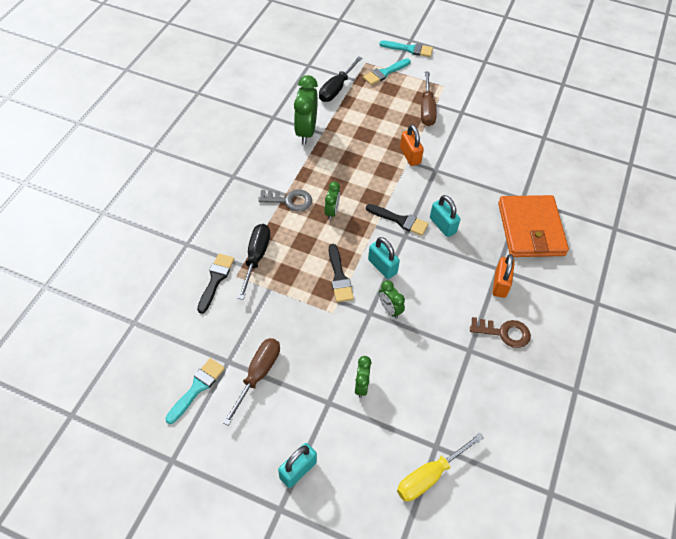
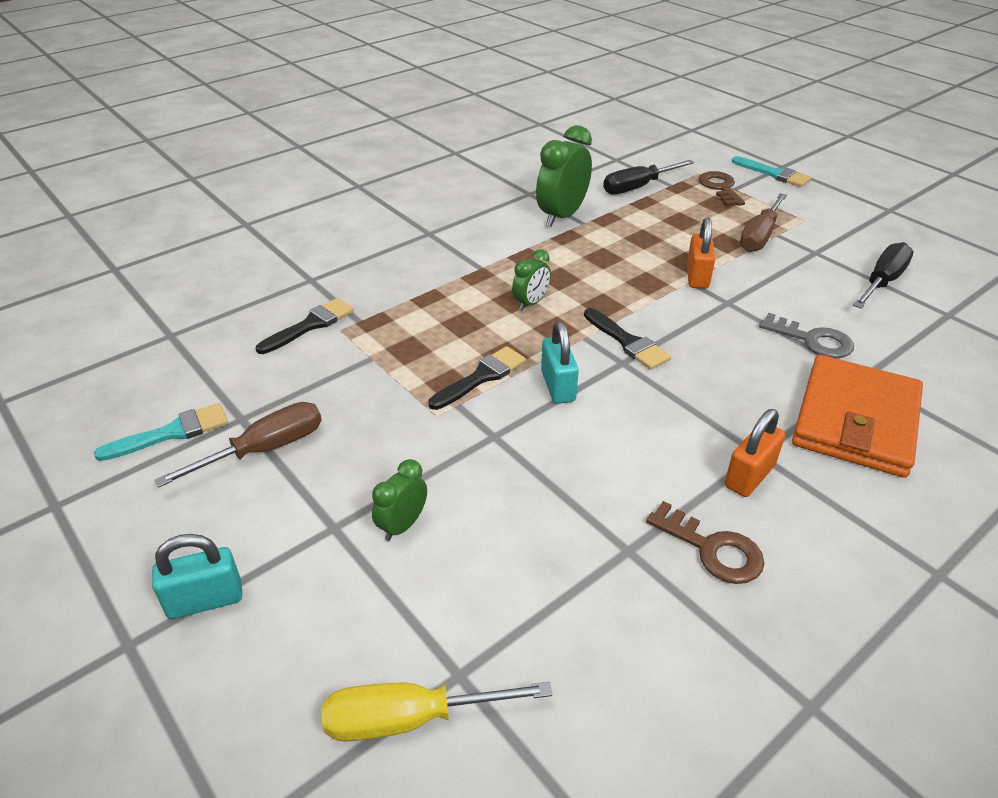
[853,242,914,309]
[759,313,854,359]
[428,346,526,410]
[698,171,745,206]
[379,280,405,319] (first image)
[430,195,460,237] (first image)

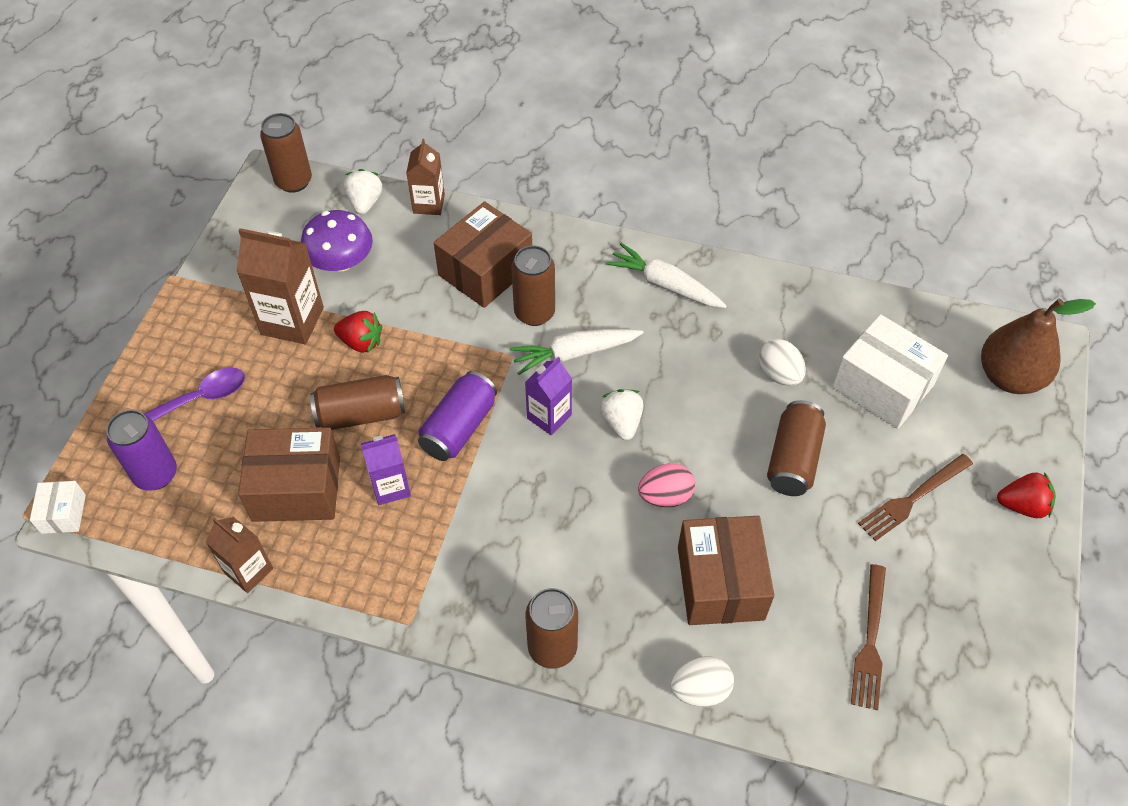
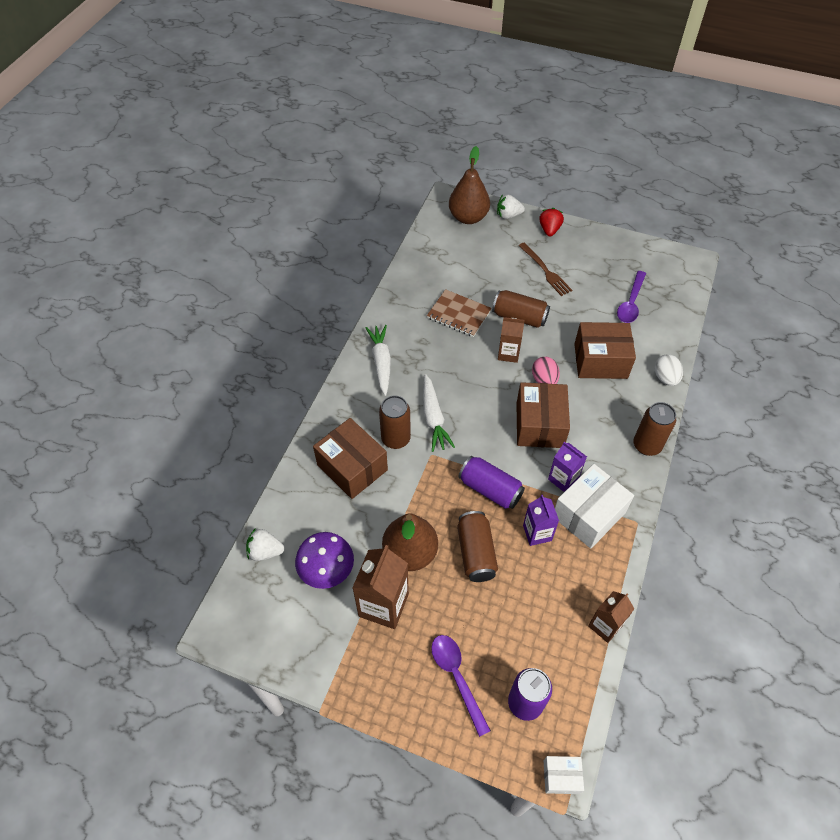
[516,382,570,448]
[260,113,312,193] (first image)
[382,513,438,571]
[498,317,525,363]
[548,442,587,492]
[497,195,525,219]
[366,325,391,396]
[427,289,492,337]
[555,464,634,549]
[617,271,646,323]

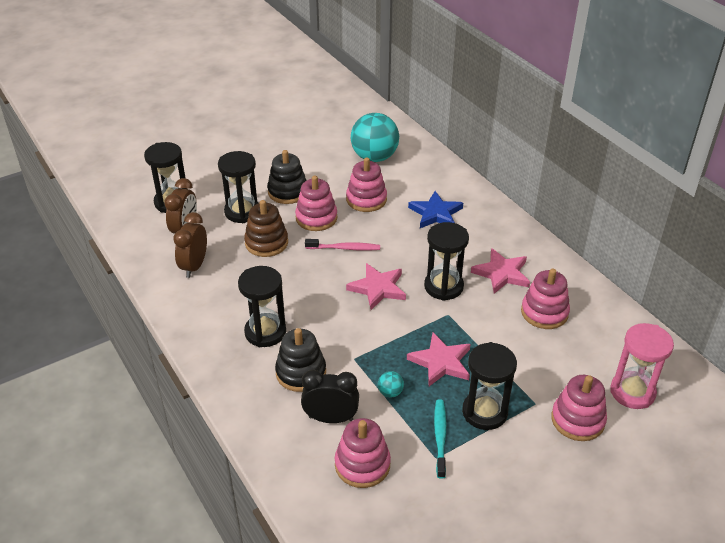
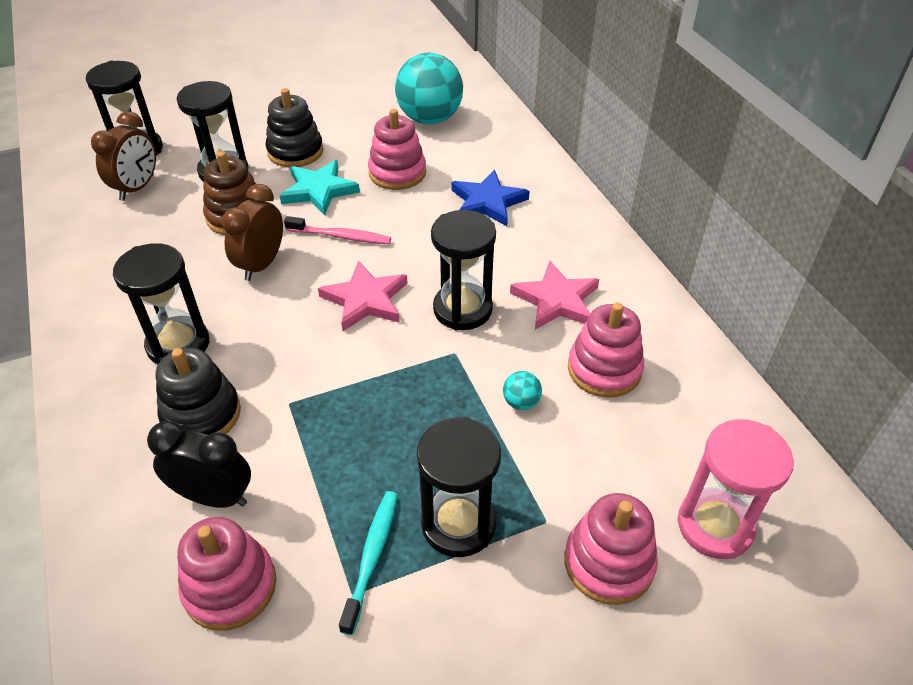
[222,184,283,281]
[280,160,360,216]
[503,371,542,410]
[407,332,471,386] (first image)

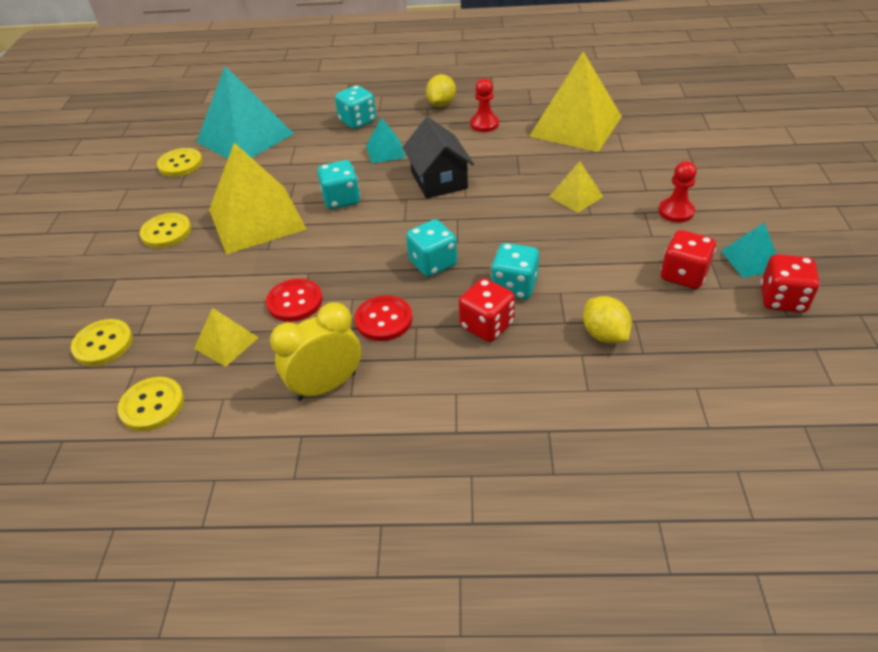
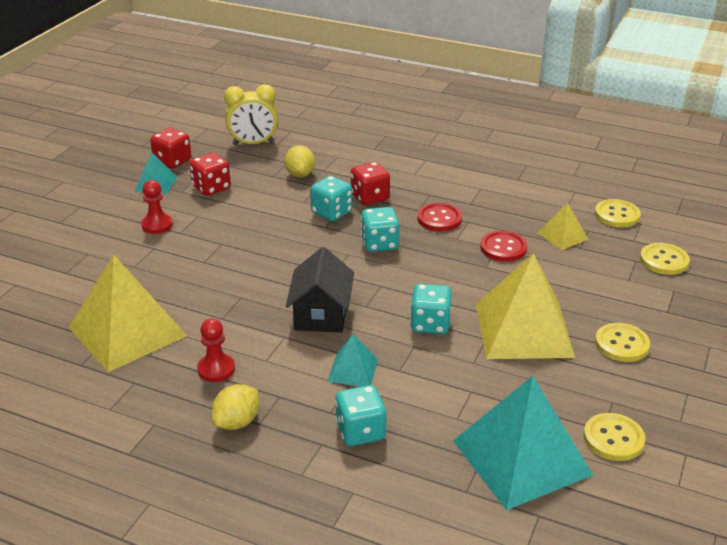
[224,84,278,145]
[549,161,603,213] (first image)

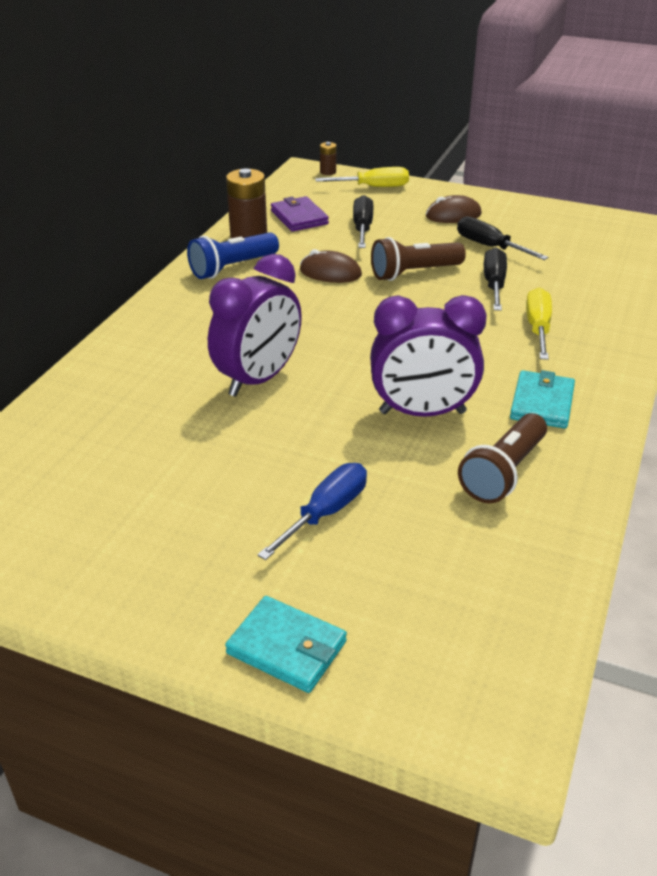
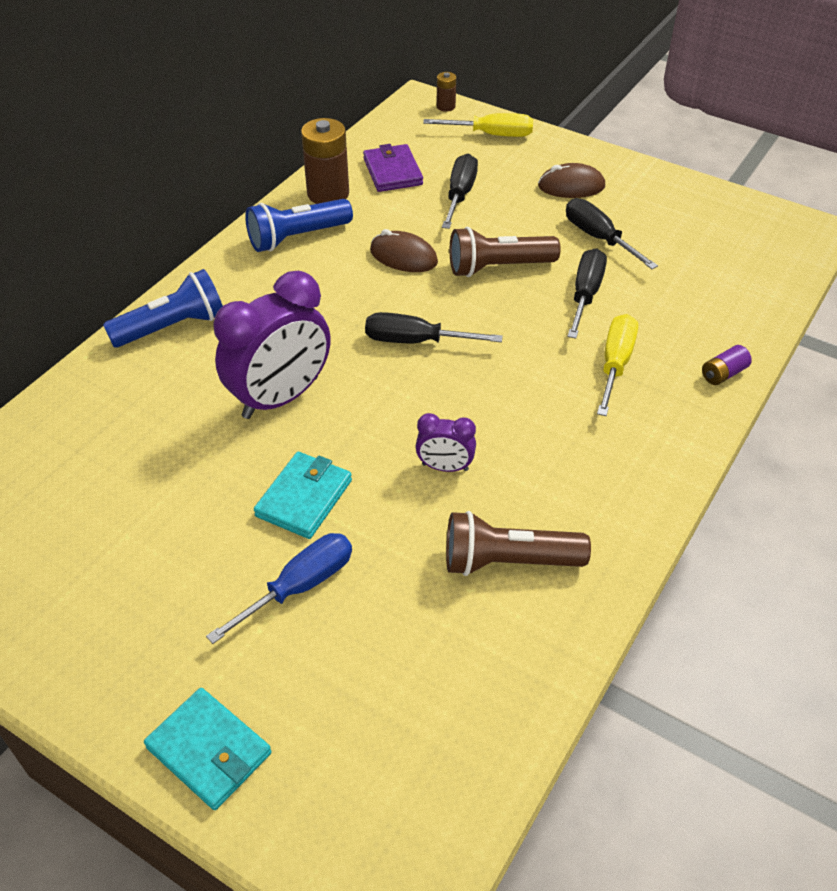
[415,413,476,472]
[446,511,591,576]
[254,452,352,539]
[103,269,223,348]
[365,312,503,343]
[702,345,752,385]

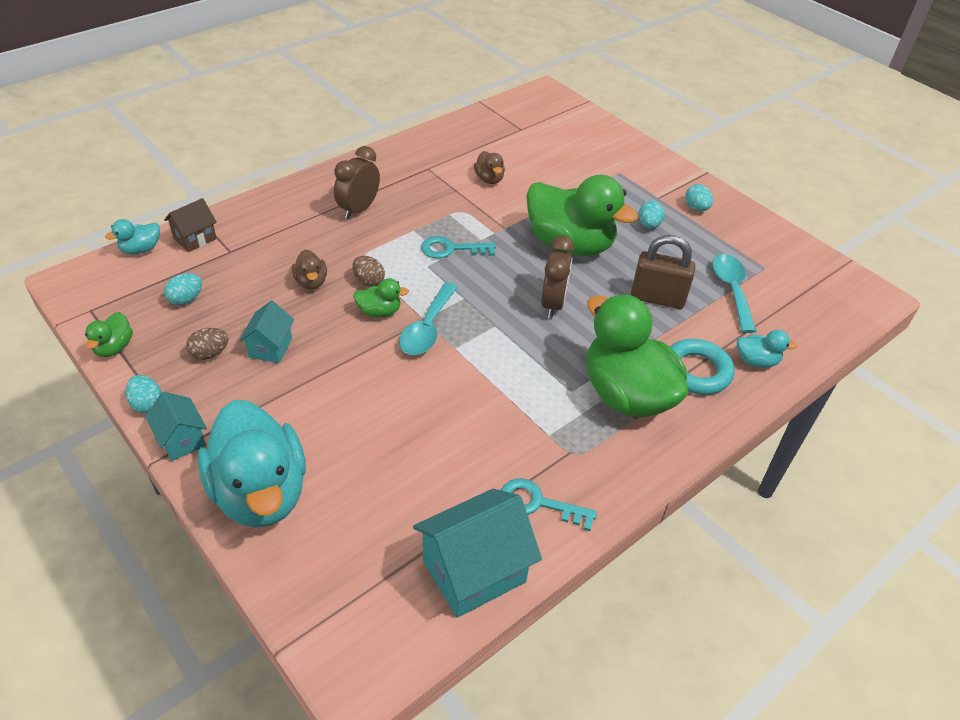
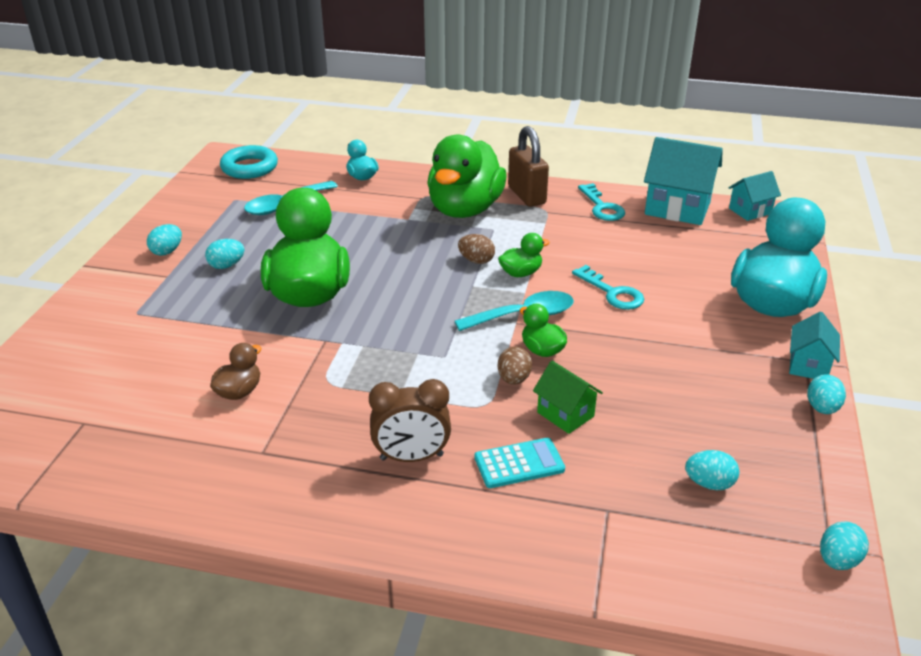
[498,233,550,277]
[105,219,160,255] (first image)
[164,198,217,252] (first image)
[458,234,495,264]
[728,171,781,221]
[533,361,603,434]
[572,265,644,310]
[541,236,575,318] (first image)
[508,126,549,207]
[220,145,278,179]
[474,438,565,488]
[820,521,869,570]

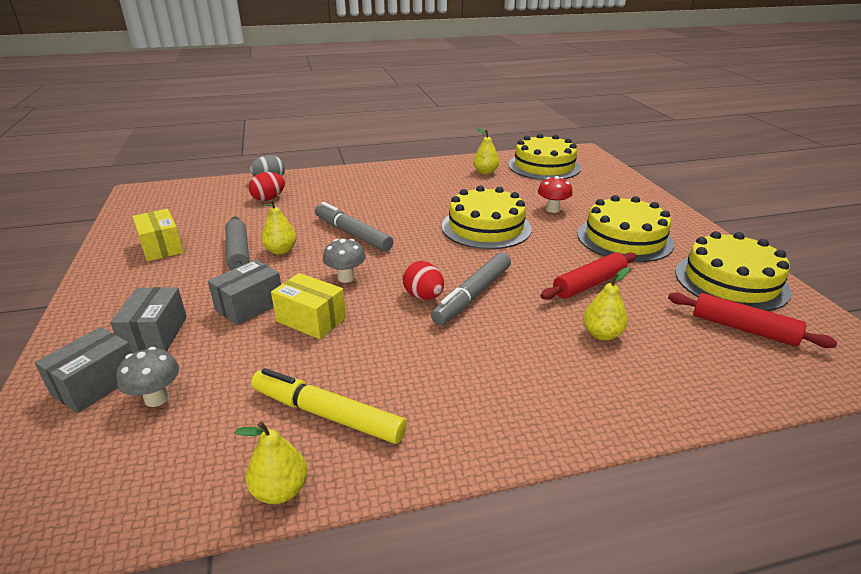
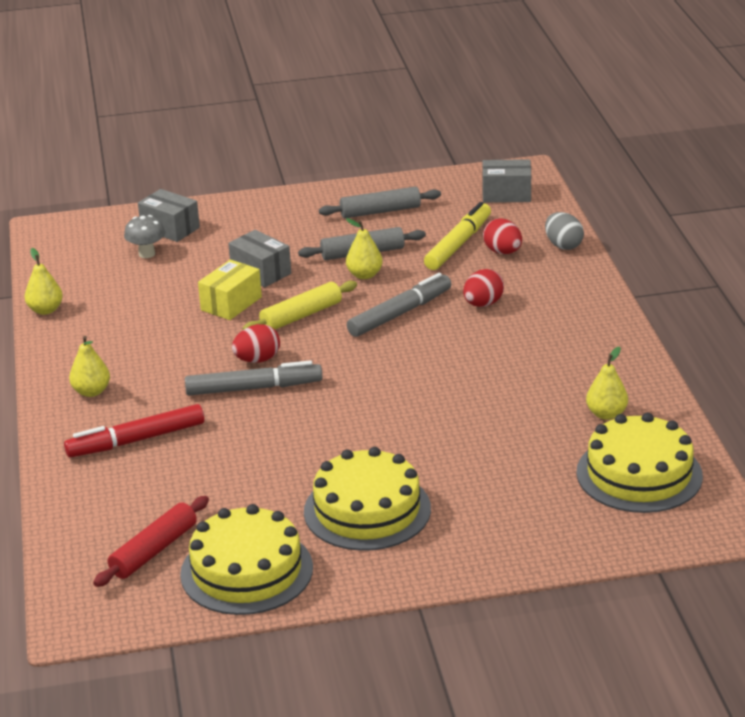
[482,159,531,203]
[319,187,441,218]
[424,202,491,270]
[242,280,357,330]
[185,360,322,396]
[442,185,532,249] (first image)
[538,176,573,213] (first image)
[541,252,636,300] (first image)
[69,336,110,397]
[64,404,204,457]
[463,269,504,307]

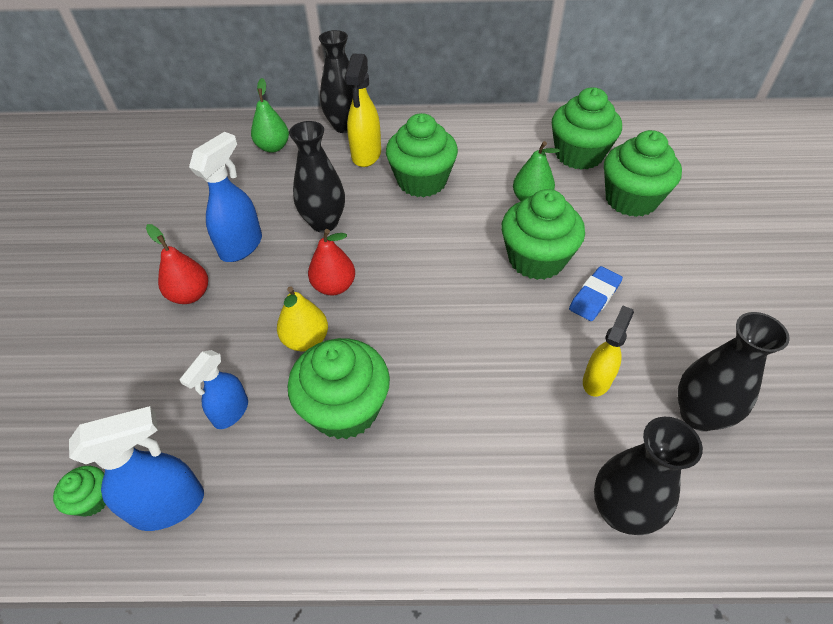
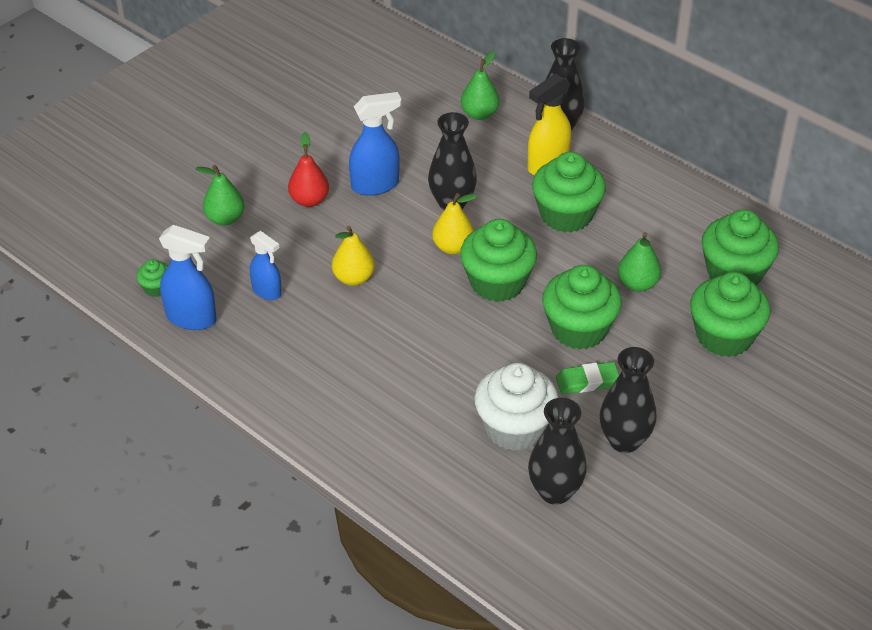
[250,231,282,300]
[460,219,537,302]
[308,229,355,295] (first image)
[556,362,619,394]
[474,363,558,451]
[600,347,656,453]
[195,165,245,225]
[432,193,477,254]

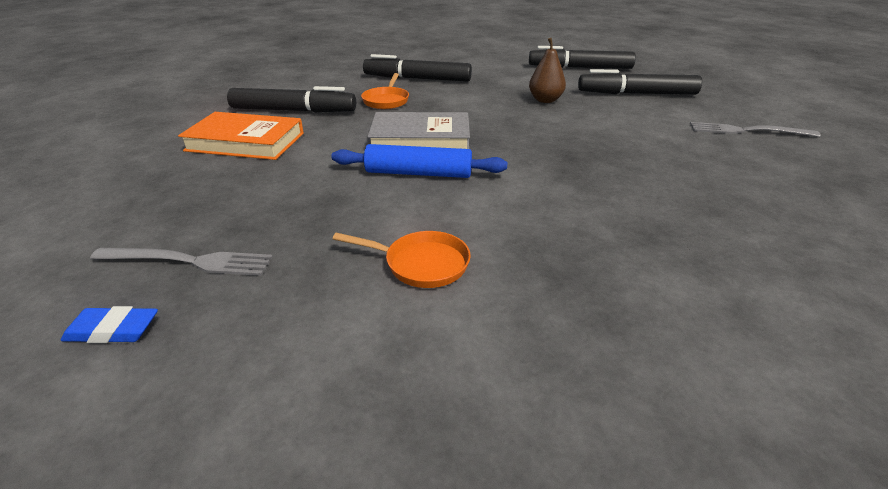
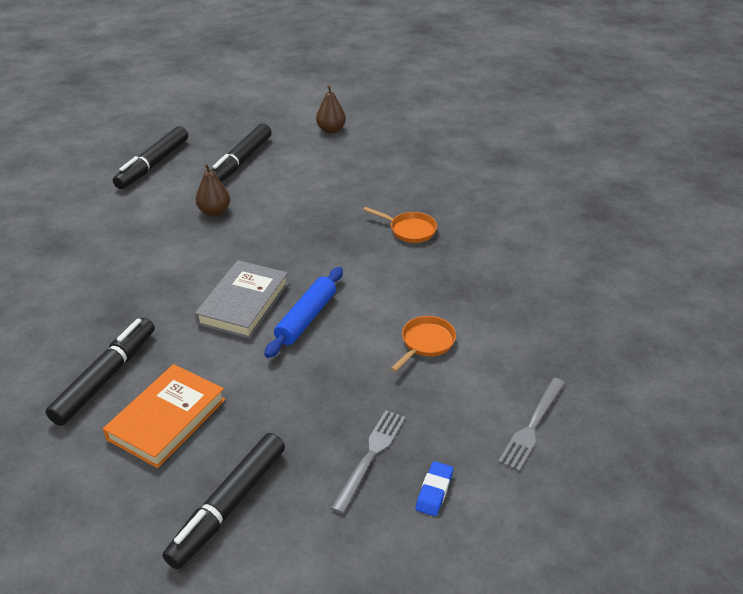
[363,207,437,243]
[162,433,285,569]
[498,378,565,471]
[316,85,346,134]

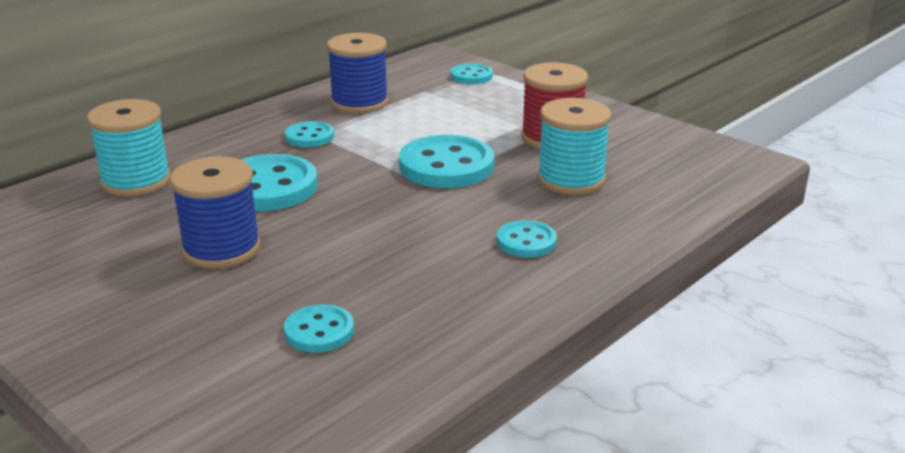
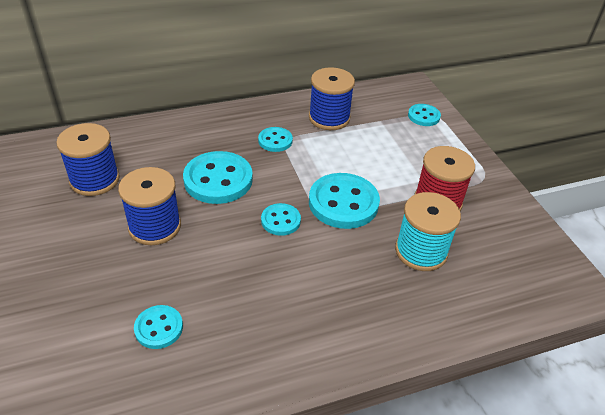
[87,99,171,197] (first image)
[261,203,301,236]
[56,123,120,196]

